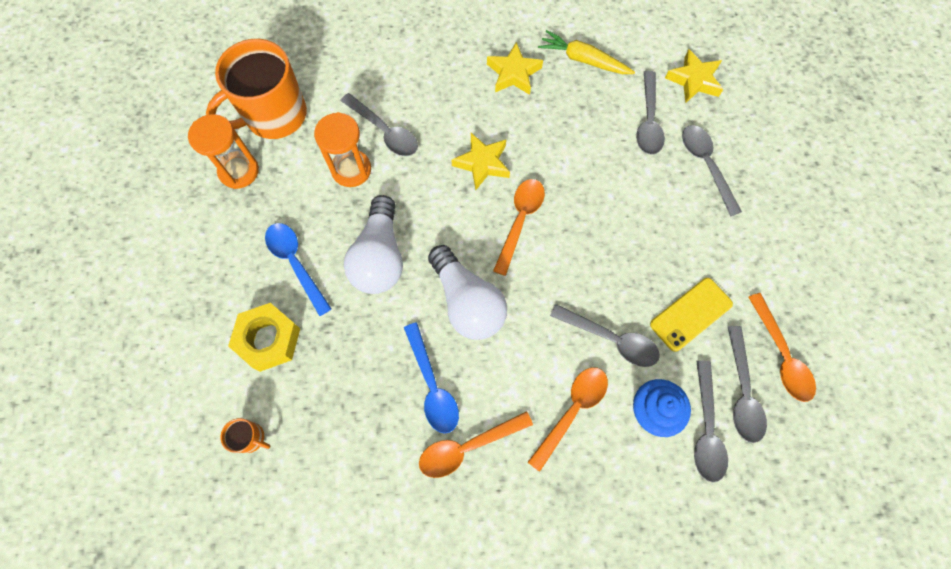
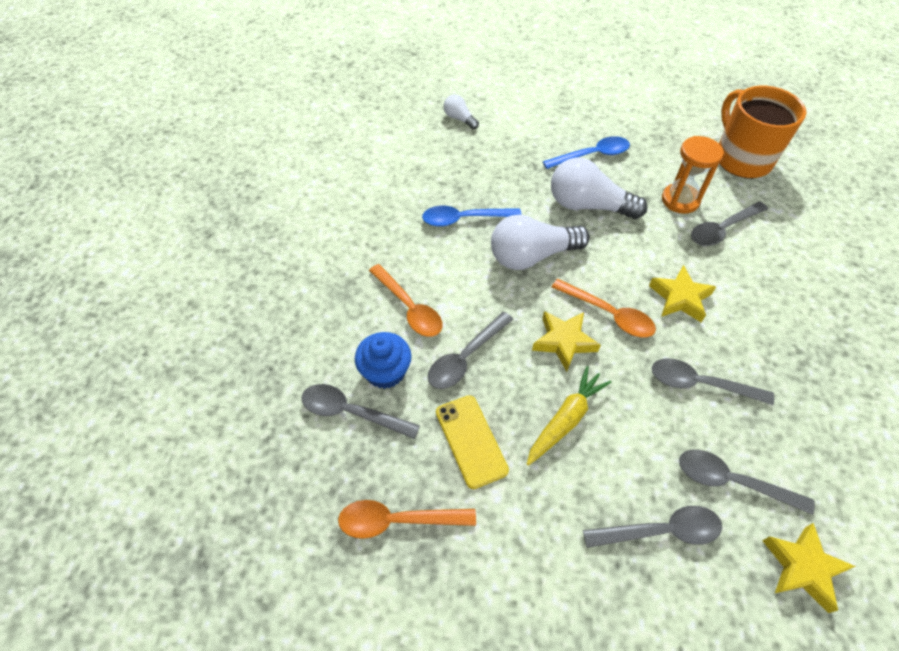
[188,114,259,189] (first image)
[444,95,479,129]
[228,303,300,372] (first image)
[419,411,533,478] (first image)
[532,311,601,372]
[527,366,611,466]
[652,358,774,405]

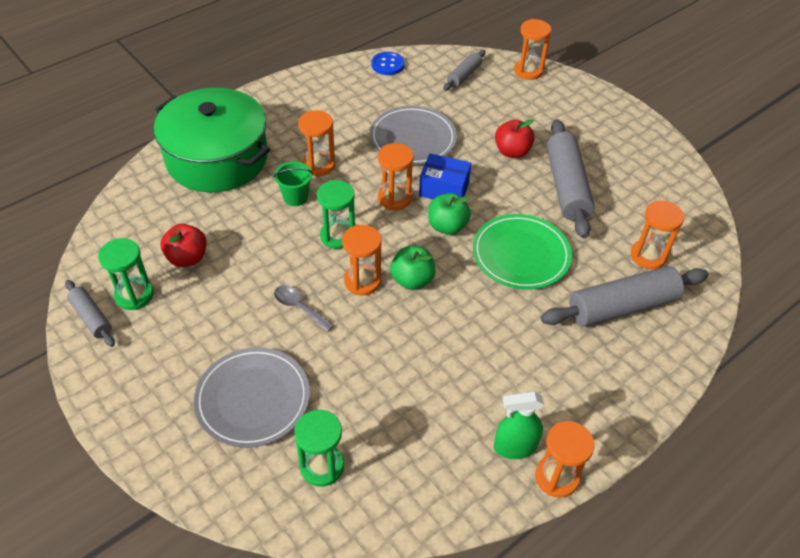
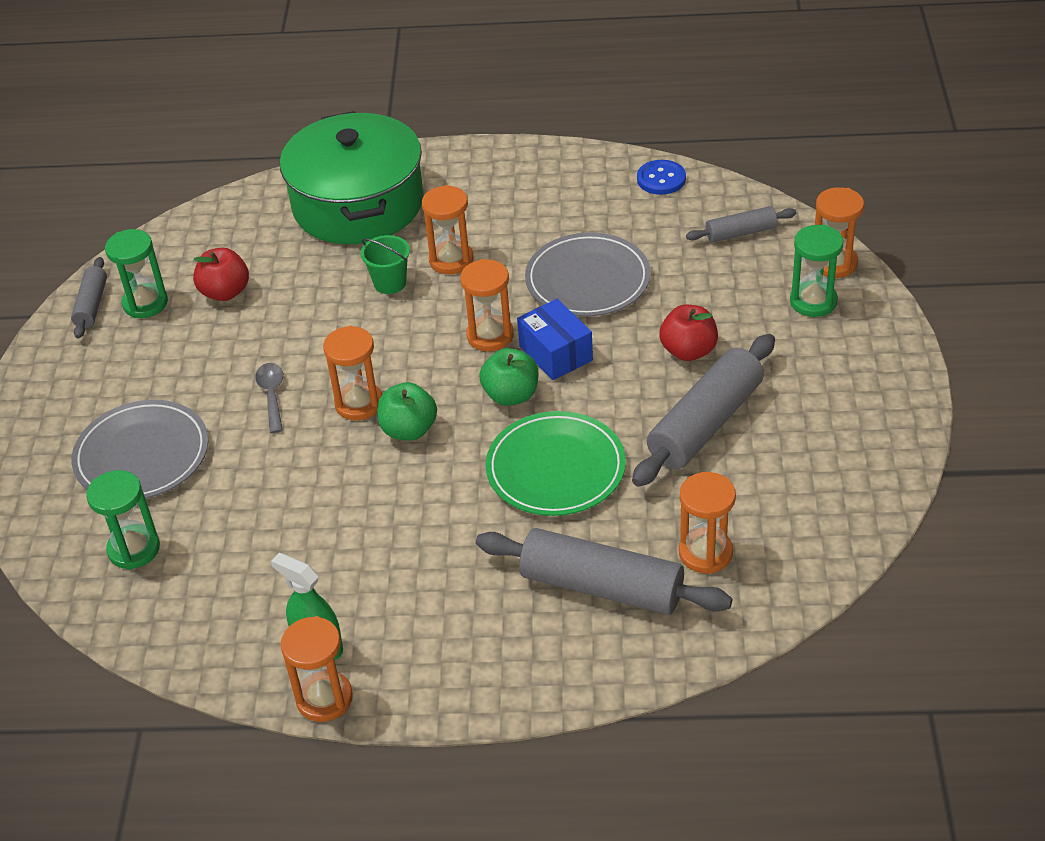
[790,225,844,317]

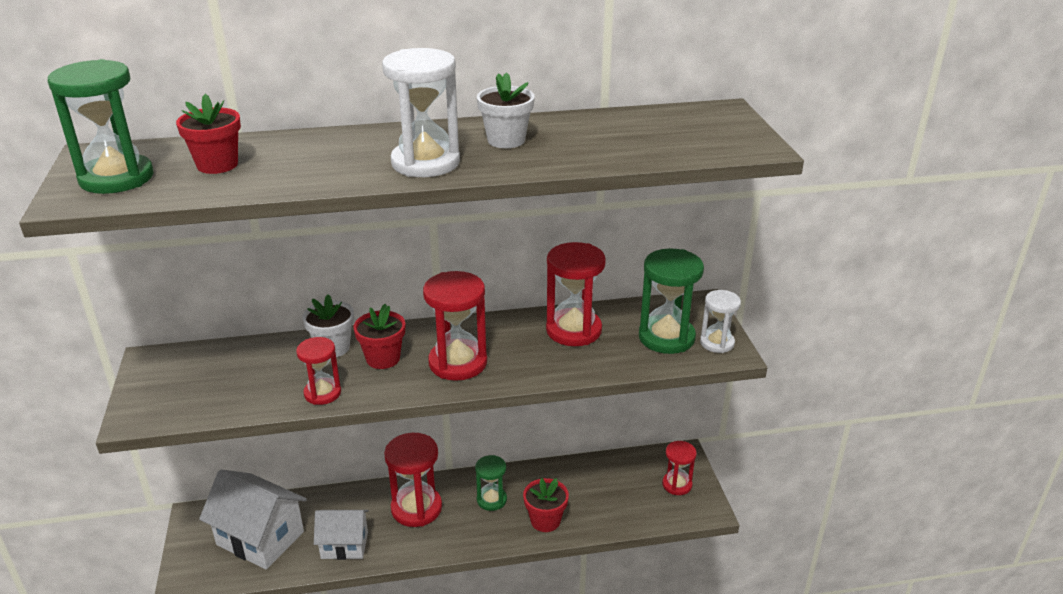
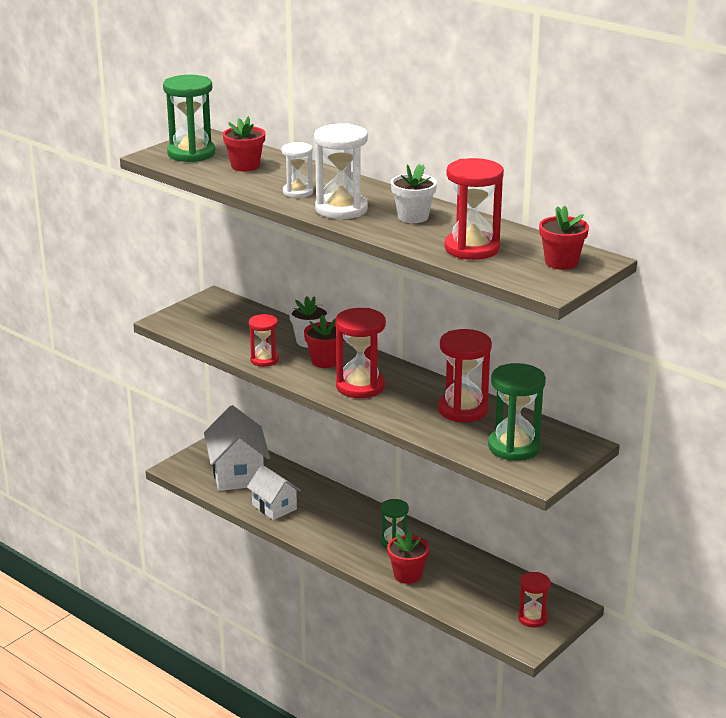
[444,158,504,260]
[282,142,313,198]
[539,205,589,270]

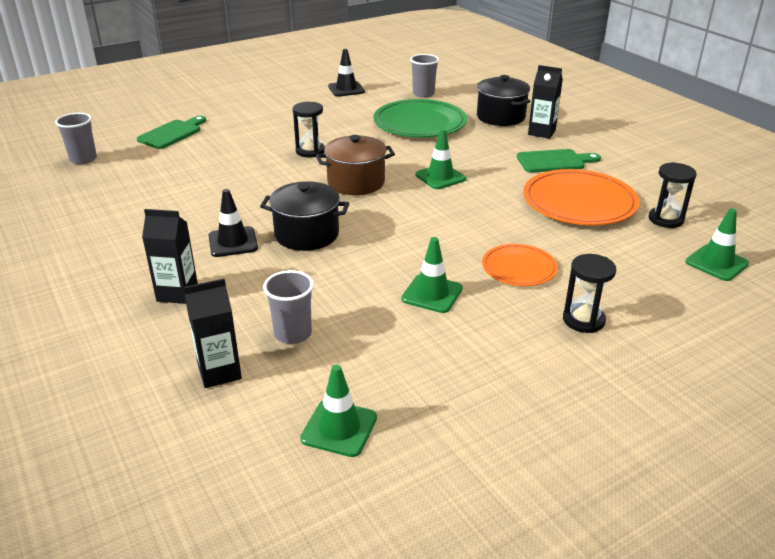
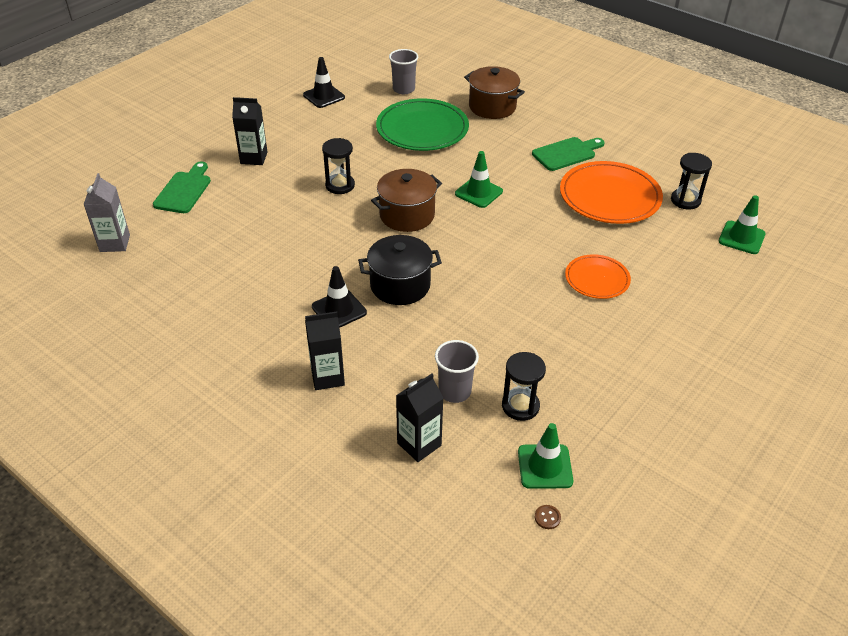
[83,173,130,252]
[401,237,463,313] (first image)
[464,66,525,119]
[232,97,268,165]
[502,352,546,421]
[535,505,561,529]

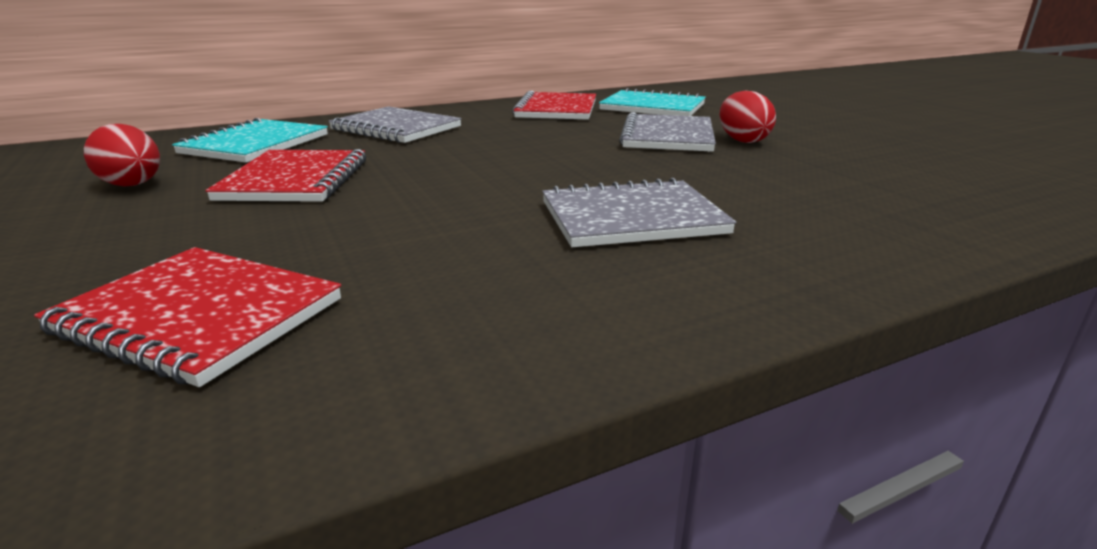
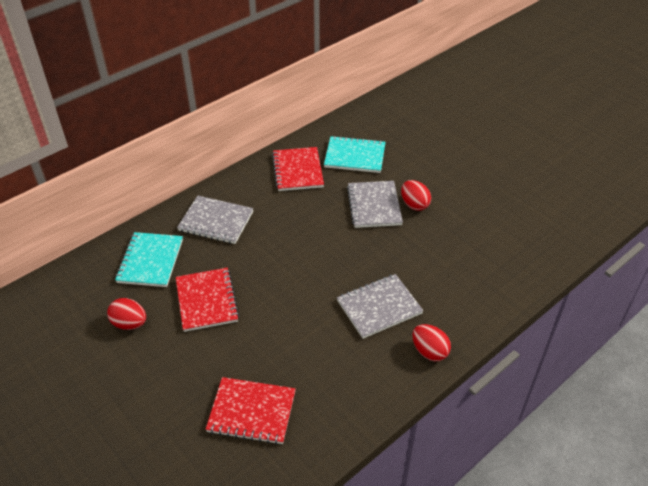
[412,324,451,362]

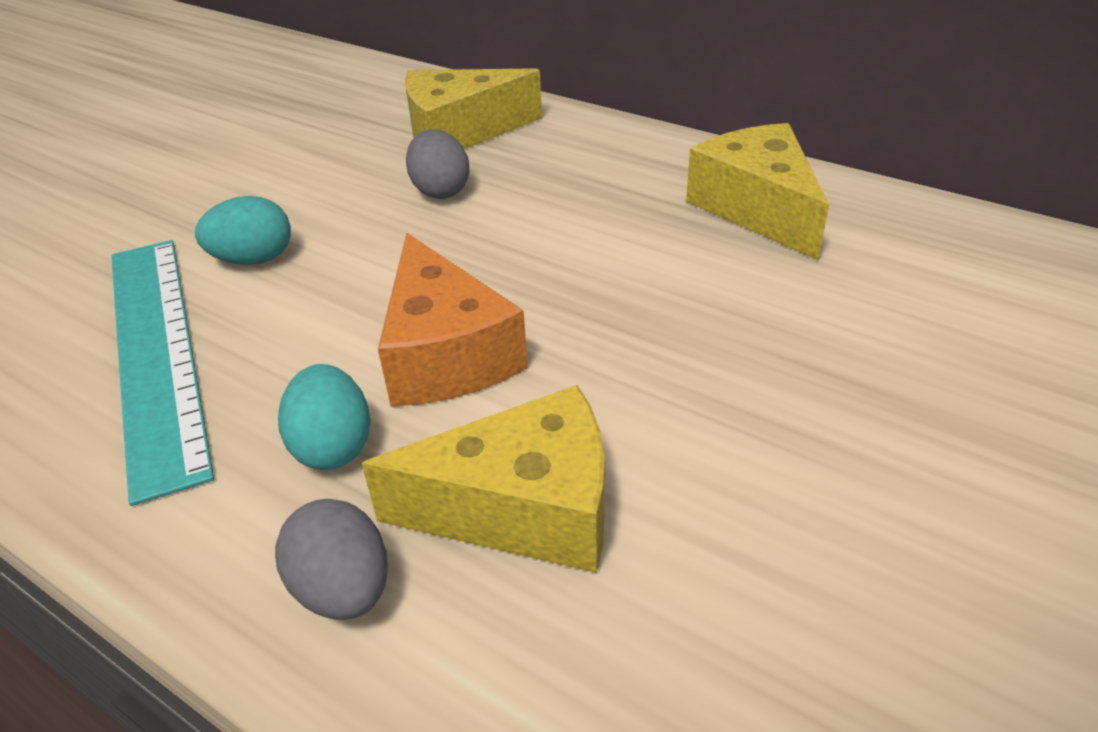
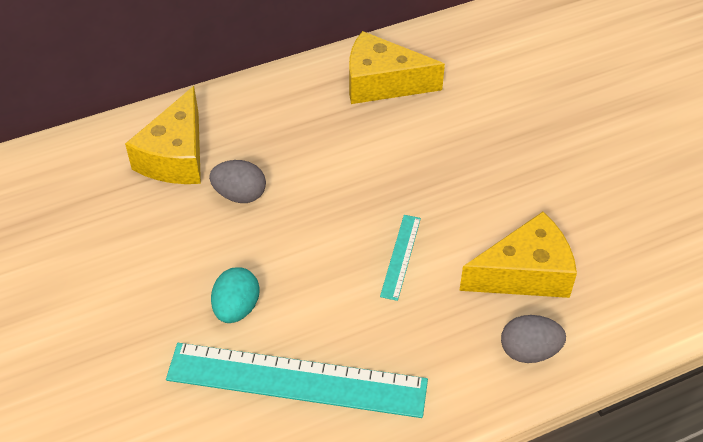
[278,364,370,470] (first image)
[459,212,577,298]
[380,215,421,301]

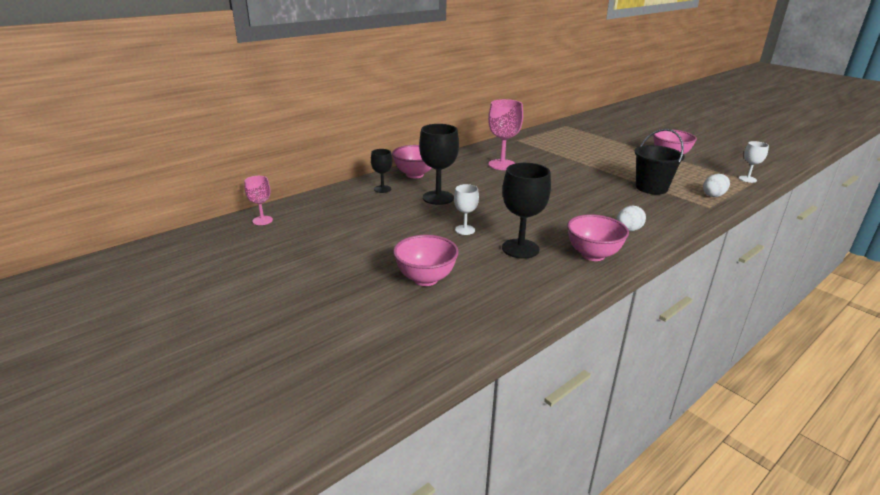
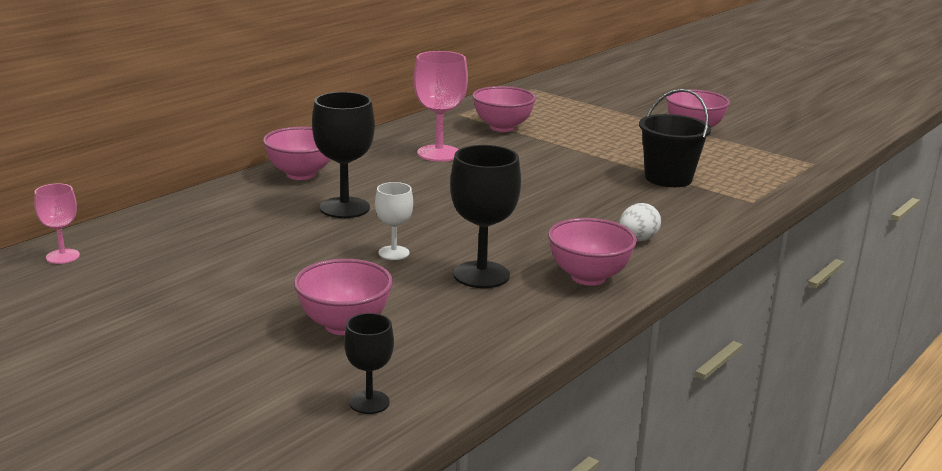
[344,313,394,414]
[703,174,730,197] (first image)
[739,141,769,183] (first image)
[472,86,536,132]

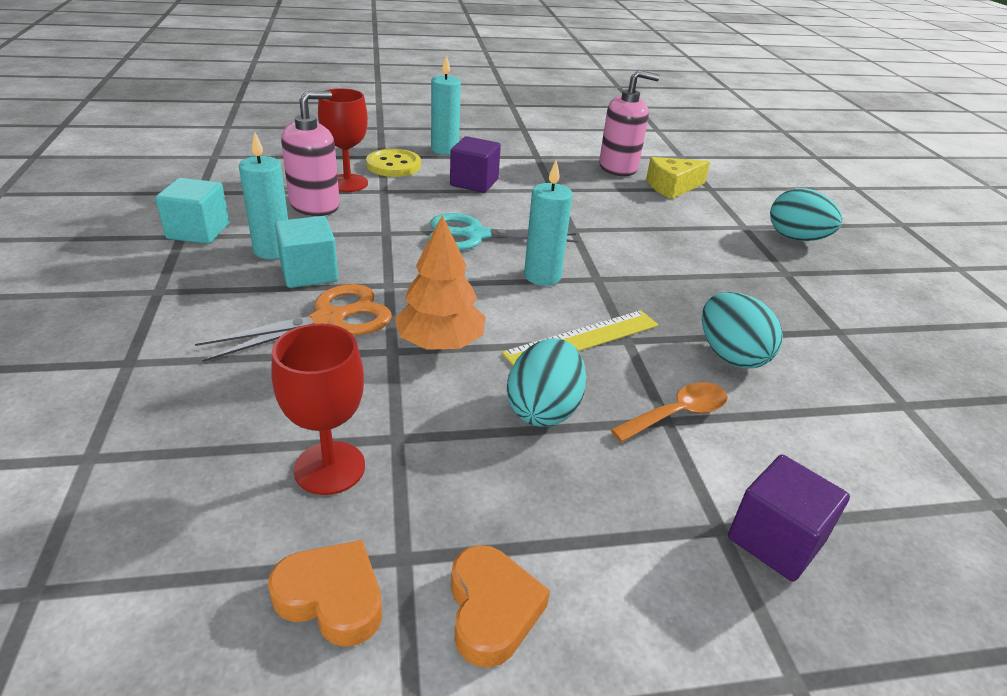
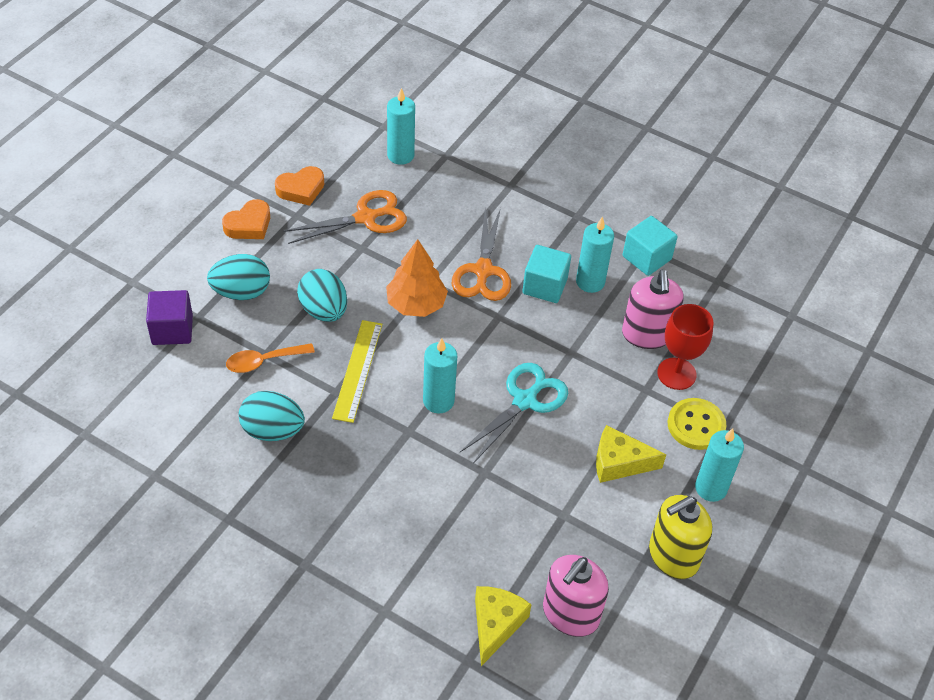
[283,190,407,244]
[596,425,666,483]
[222,199,270,239]
[226,343,315,373]
[207,254,270,300]
[387,88,415,165]
[649,495,712,579]

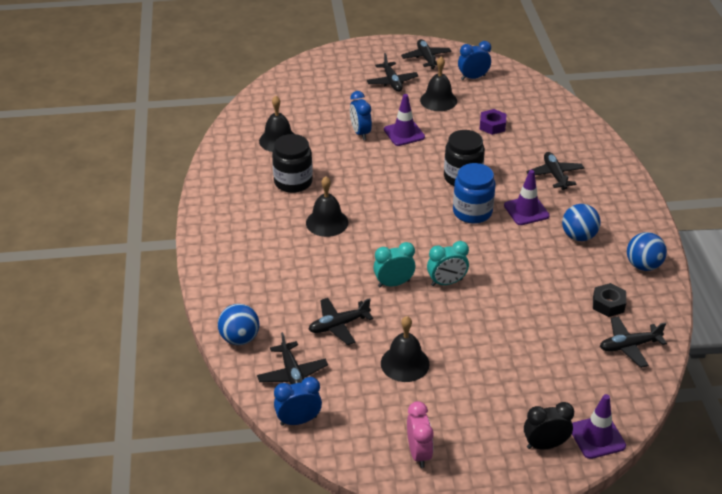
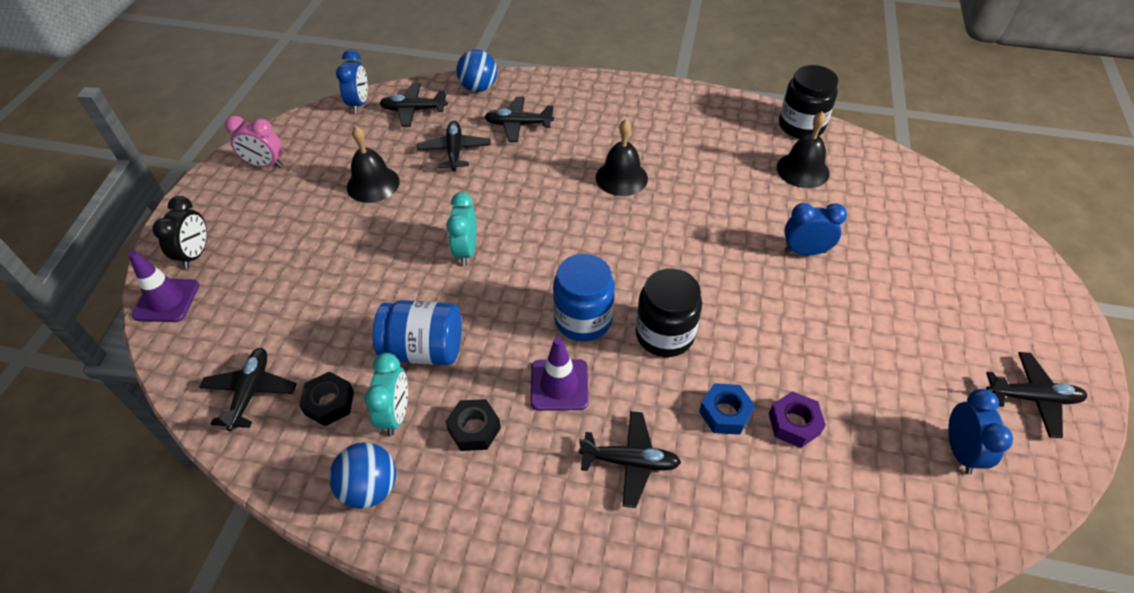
[779,65,838,139]
[485,97,554,142]
[364,353,408,436]
[384,94,425,146] (first image)
[420,57,457,111] (first image)
[445,399,501,451]
[373,300,462,365]
[699,383,755,435]

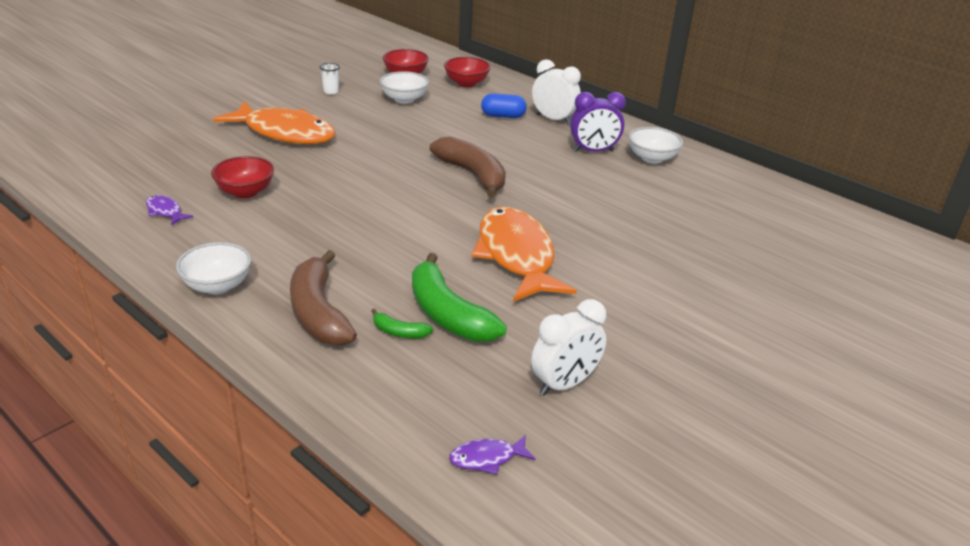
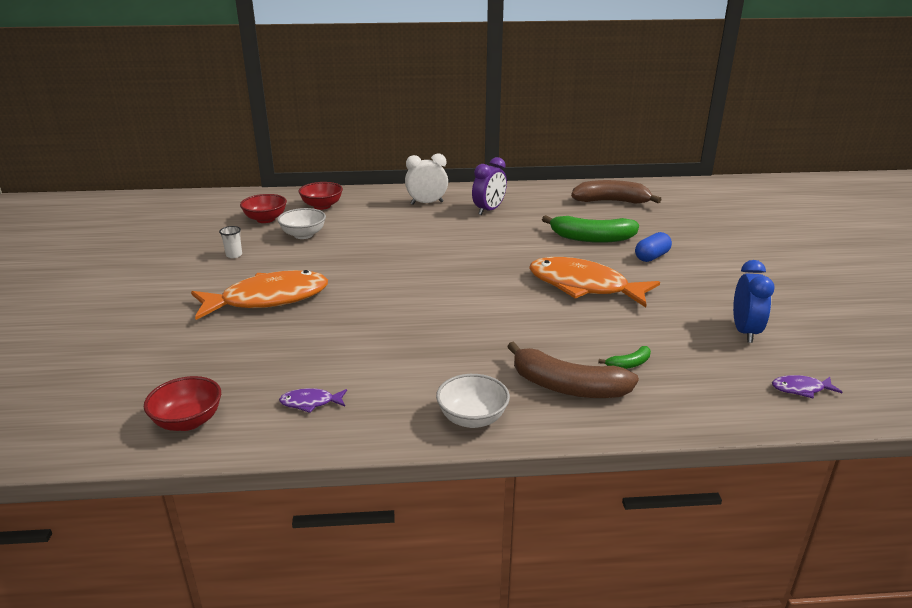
[144,376,221,431]
[542,215,639,243]
[571,180,662,204]
[772,375,842,399]
[635,232,672,262]
[733,260,775,343]
[628,127,683,164] (first image)

